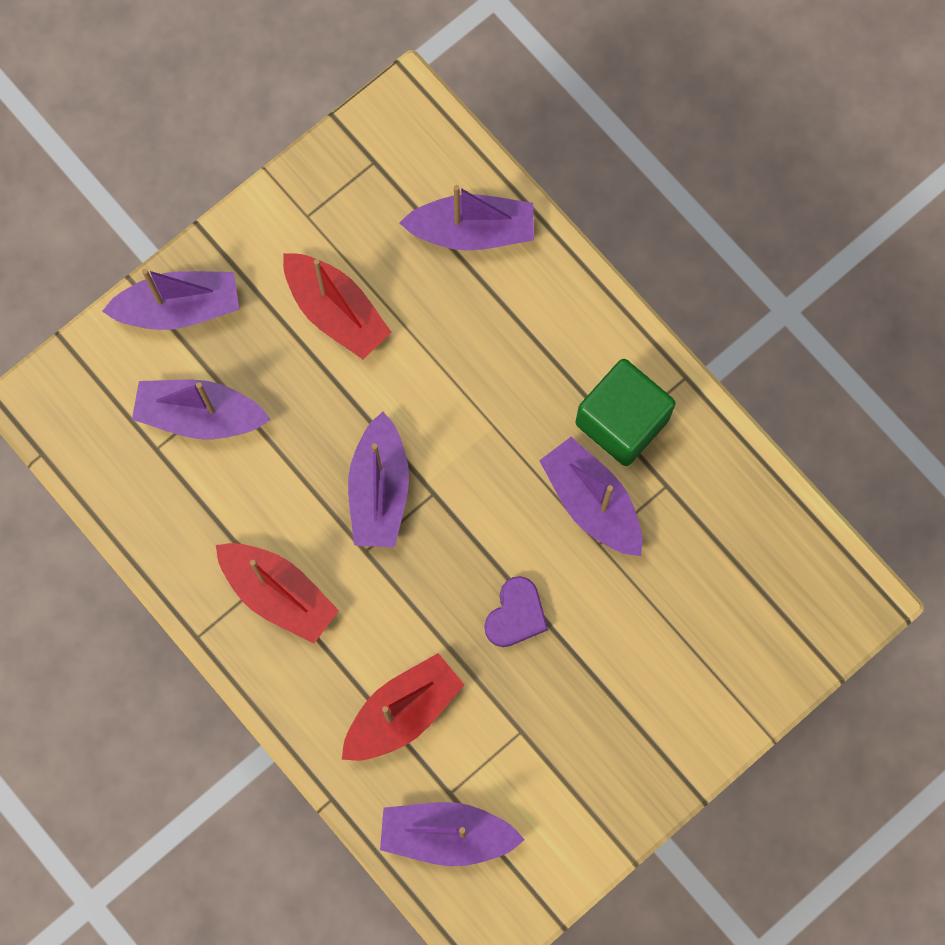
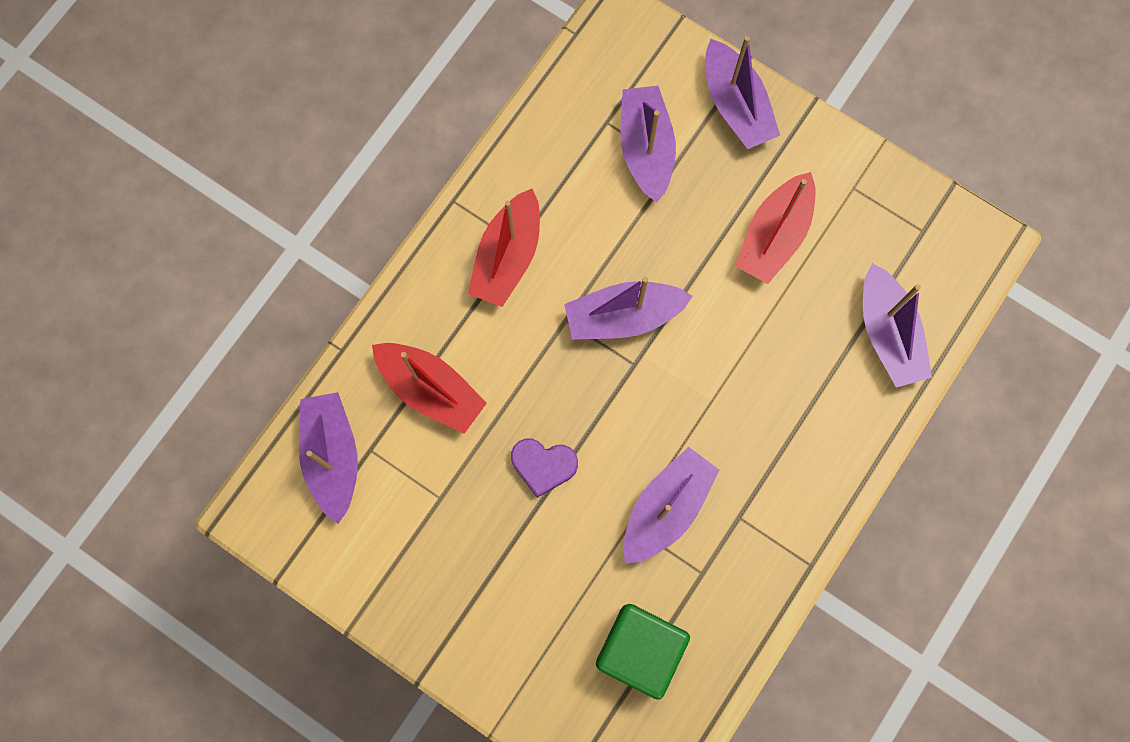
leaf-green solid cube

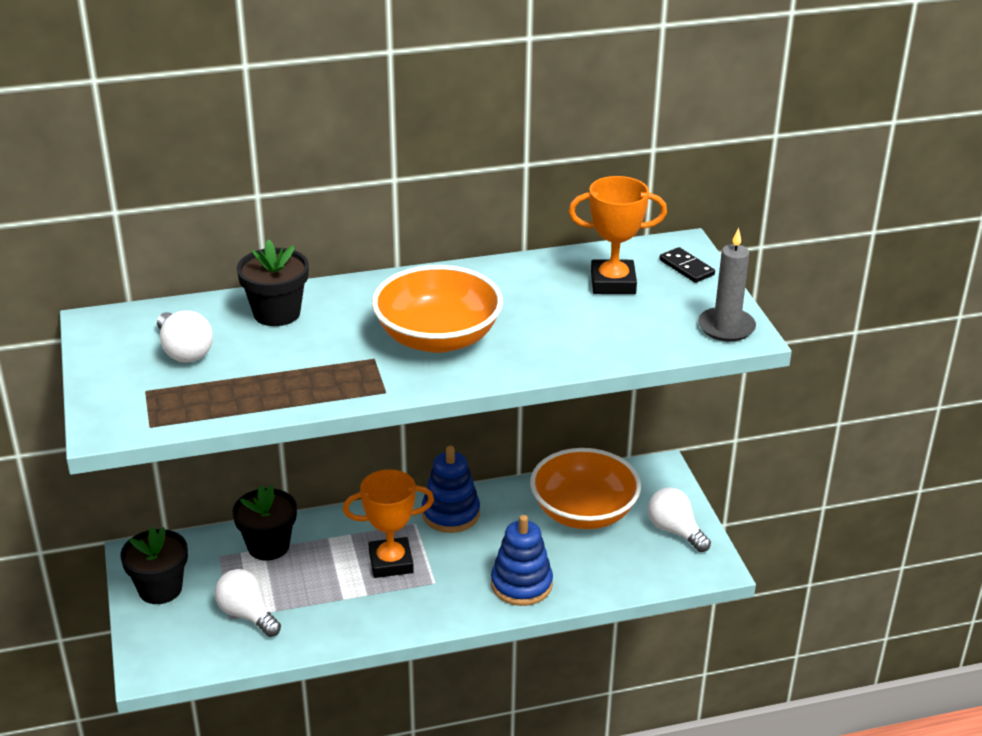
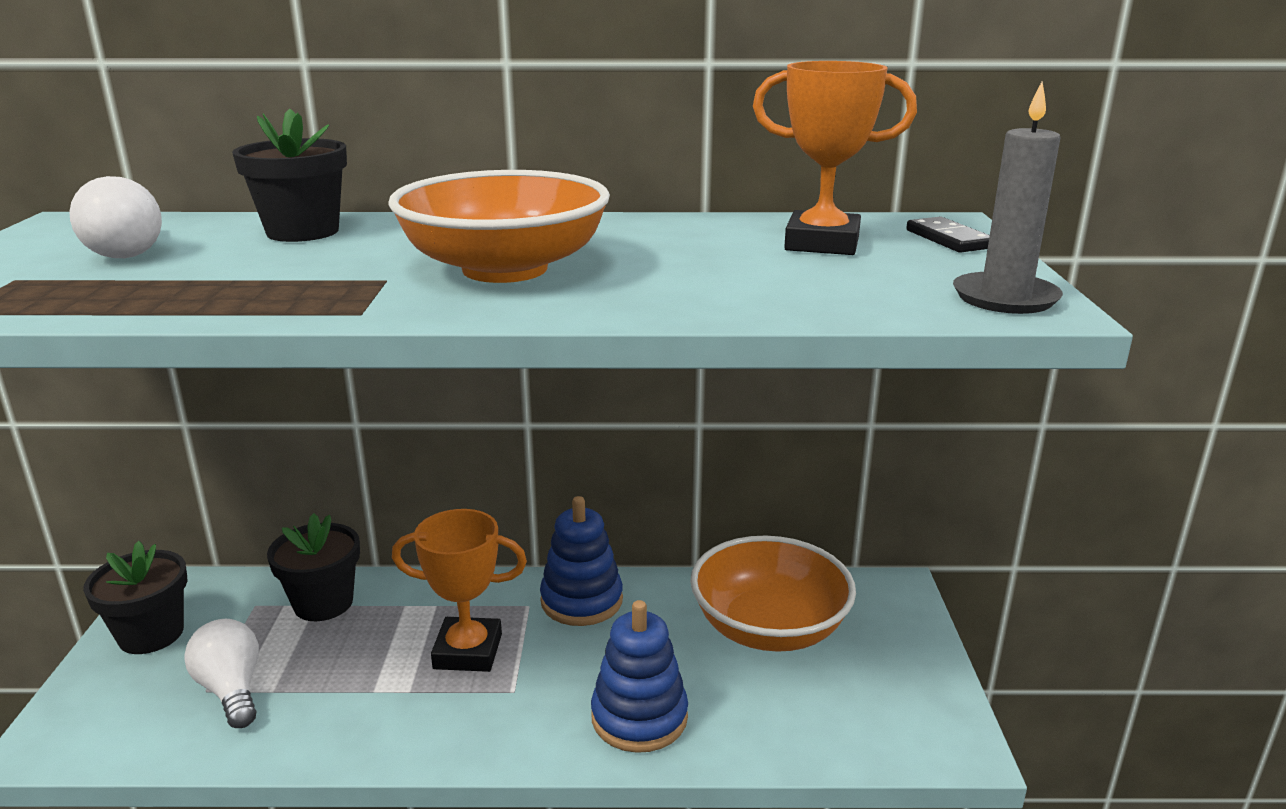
white lightbulb (3rd from left in the first image)

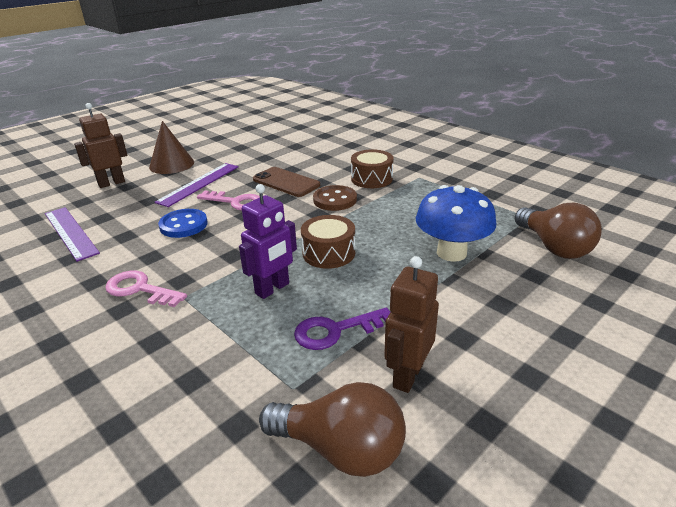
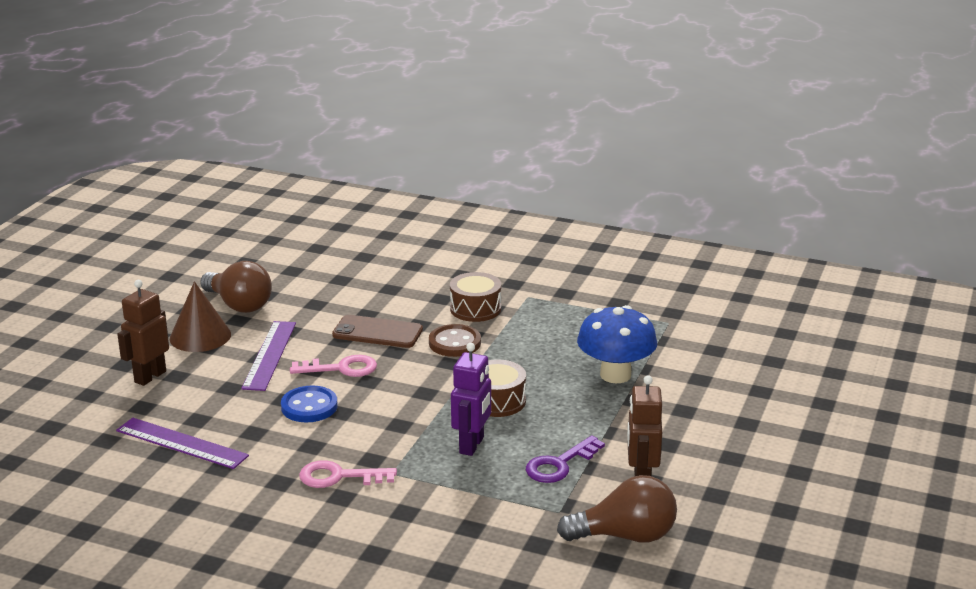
brown lightbulb (1st from left)

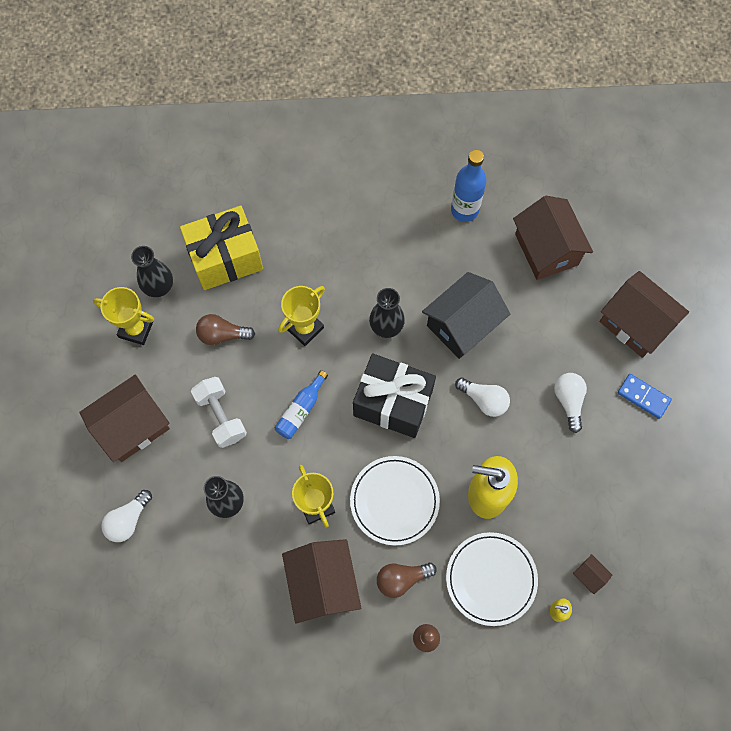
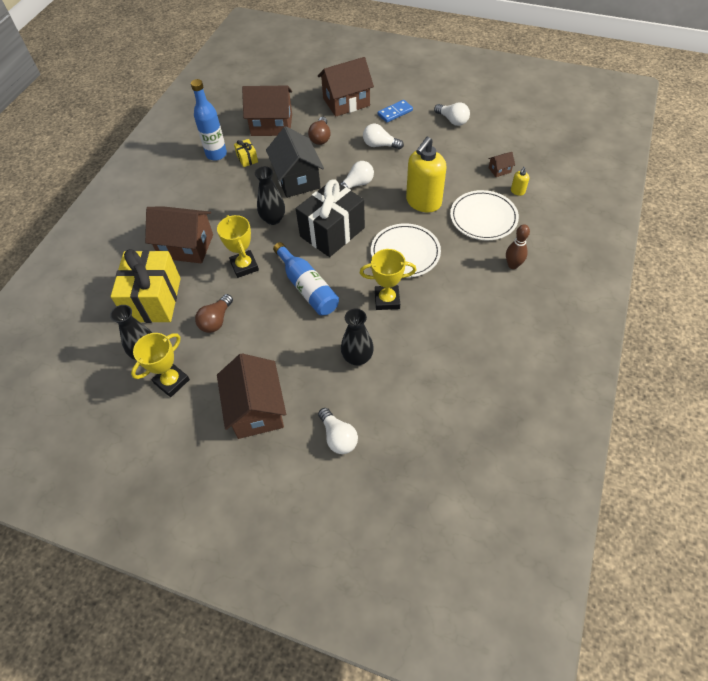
cobalt flask (2nd from left); white dumbbell; brown toy house (1st from left); brown lightbulb (2nd from left); white lightbulb (4th from left); bright yellow gift (2nd from left)

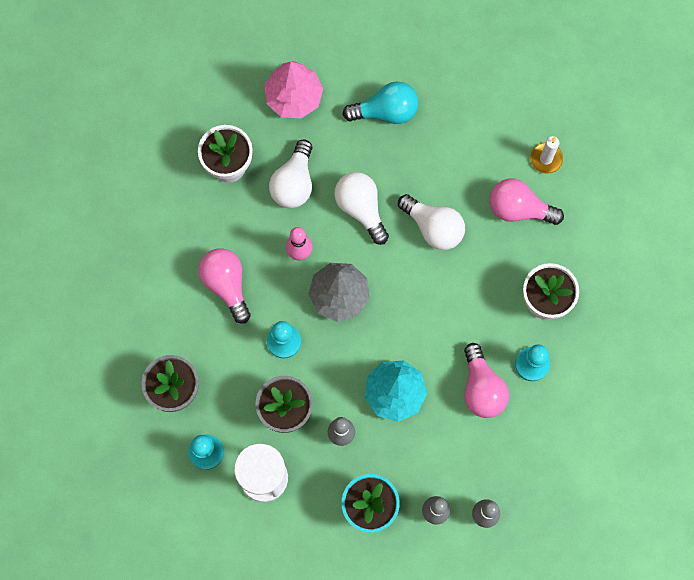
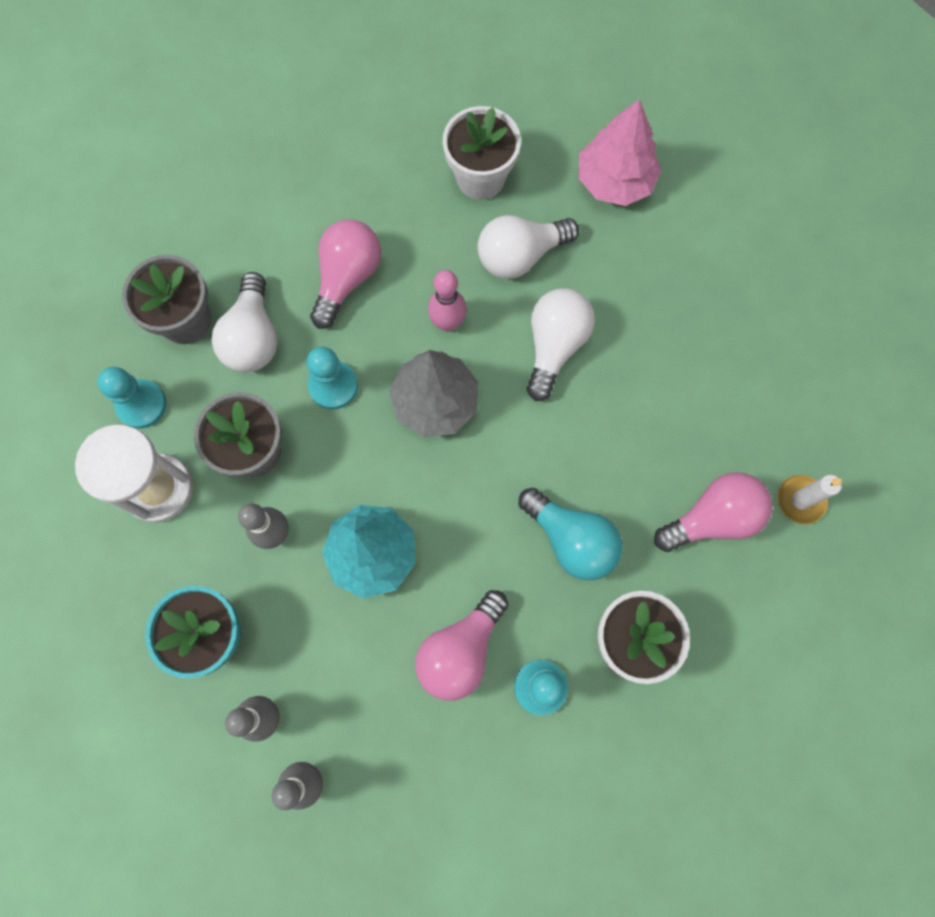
aqua lightbulb; rose-pink lightbulb (3rd from left); white lightbulb (1st from left)

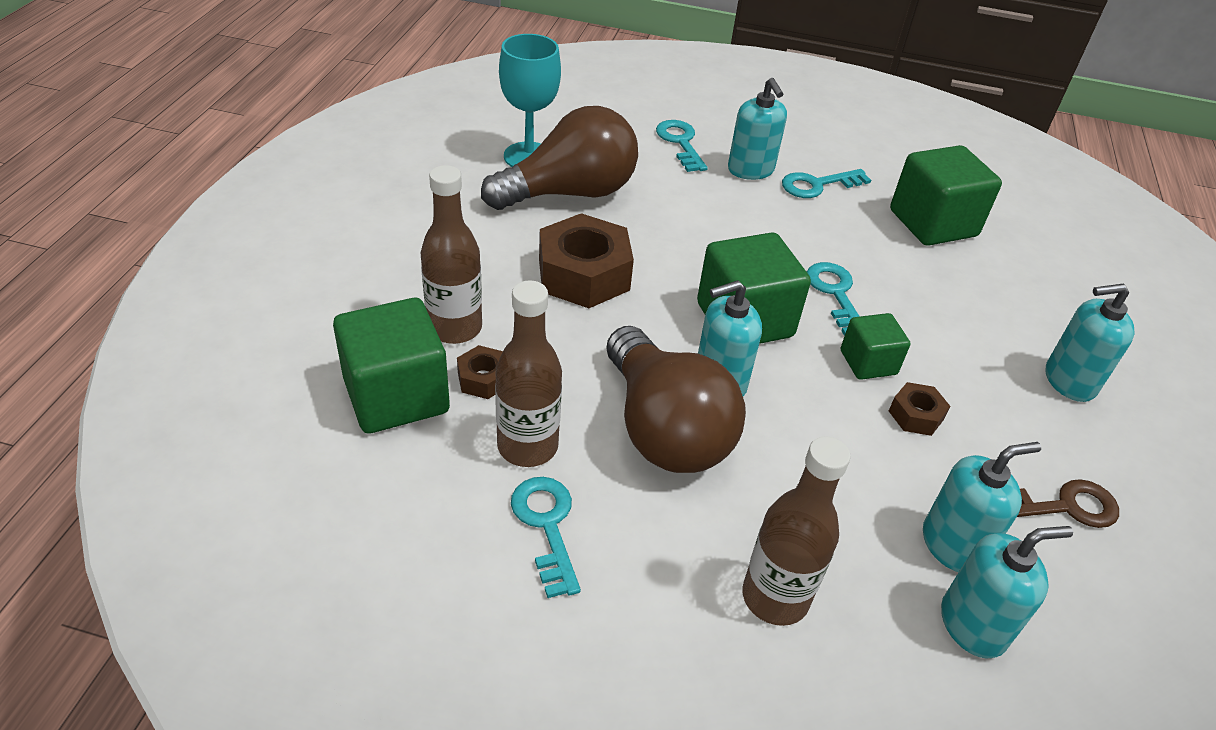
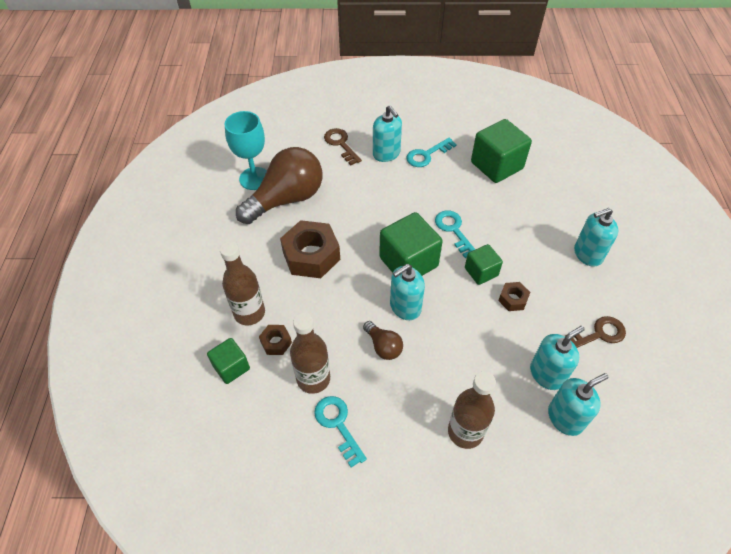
brown latchkey (1st from left); leaf-green solid cube (1st from left); brown lightbulb (2nd from left)

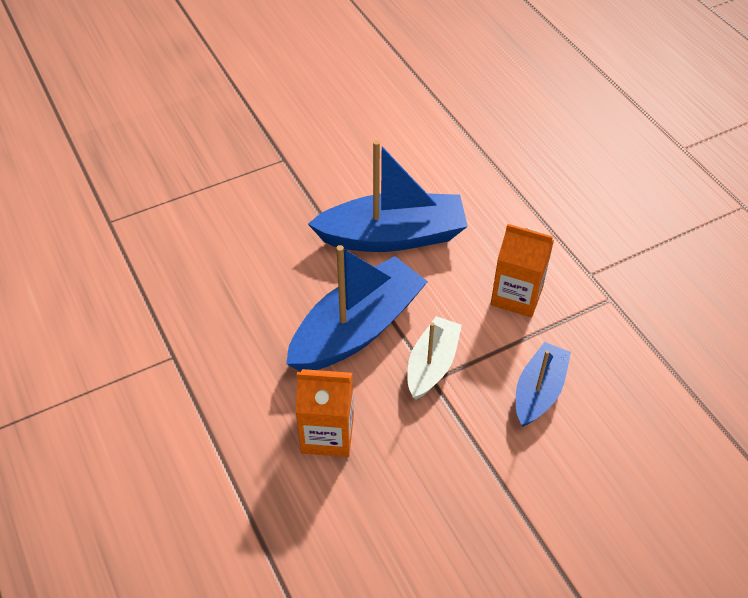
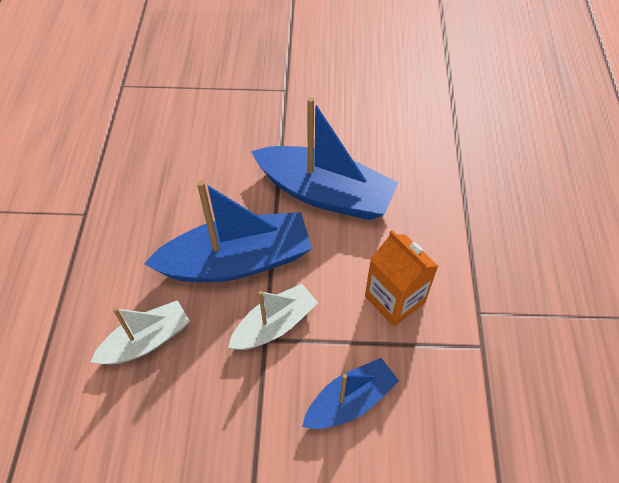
white toy boat (1st from left)

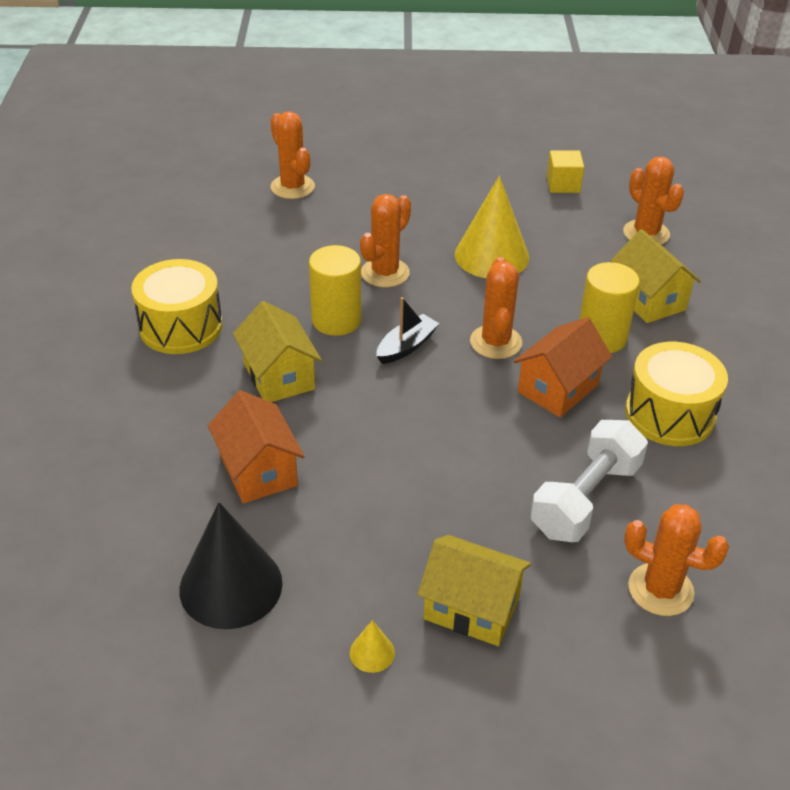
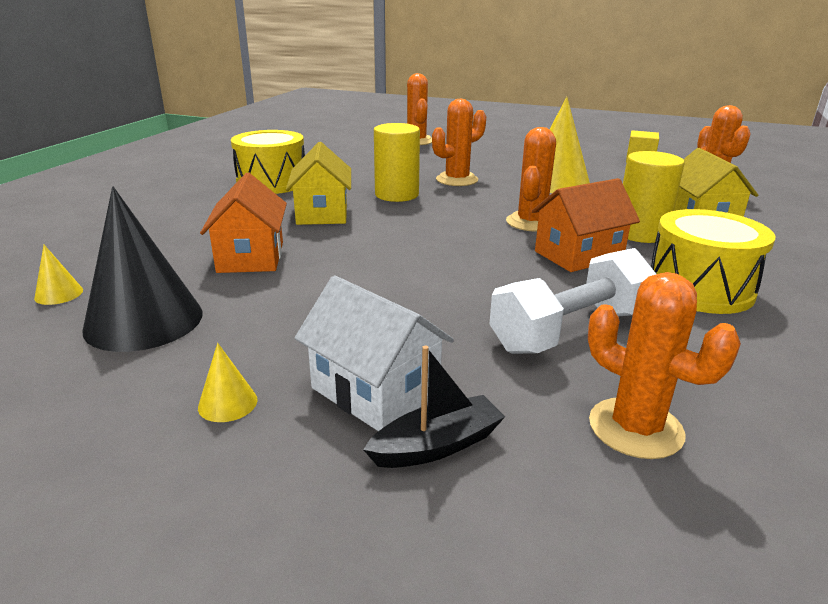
black toy boat; white toy house; bright yellow solid cone (1st from left)

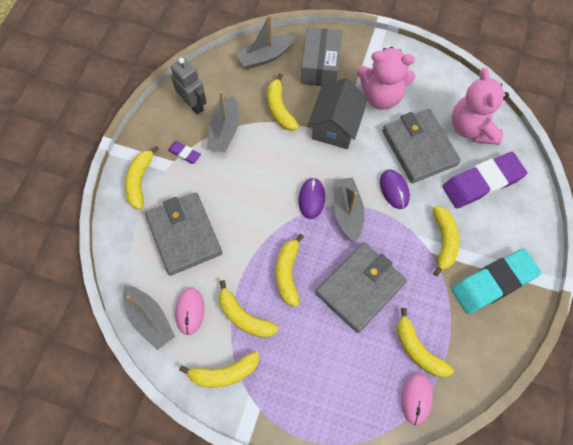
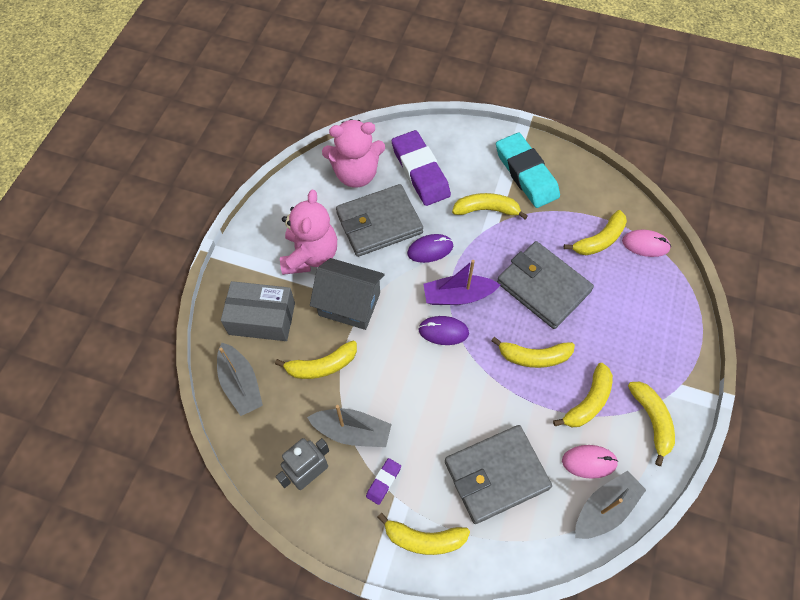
violet toy boat

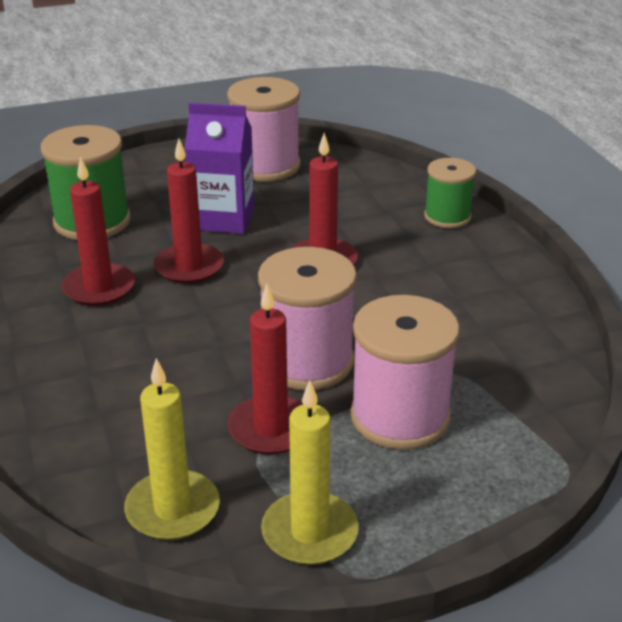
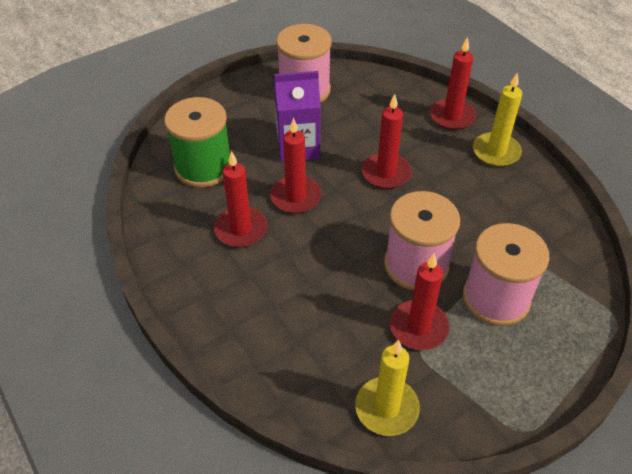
red candle (5th from left); bright yellow candle (2nd from left)

